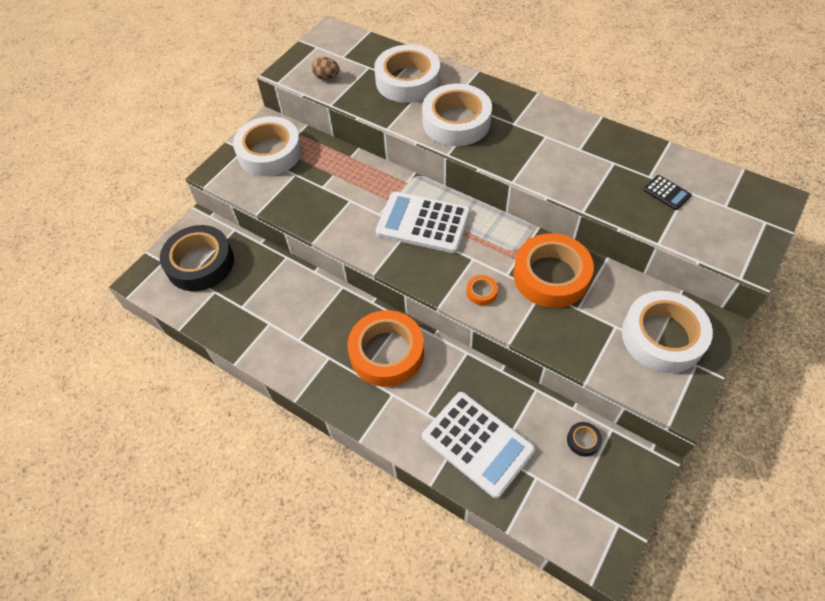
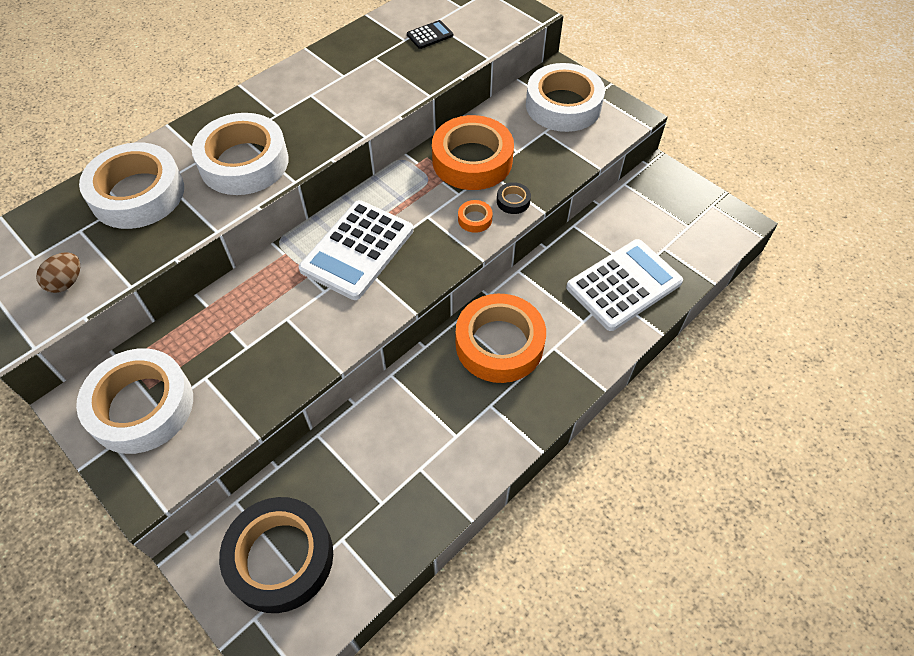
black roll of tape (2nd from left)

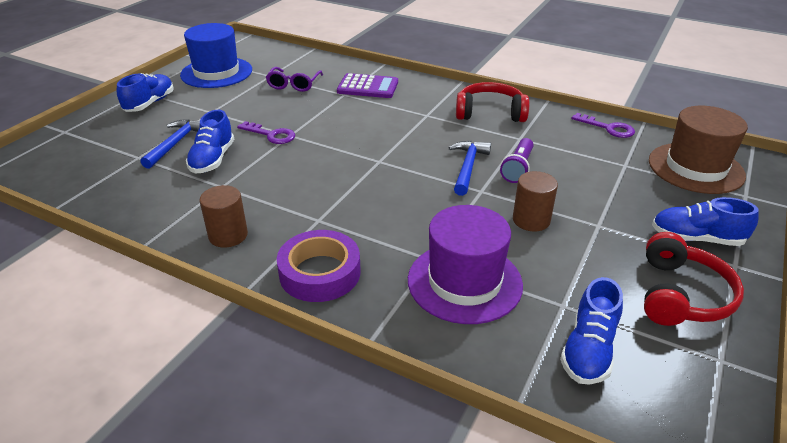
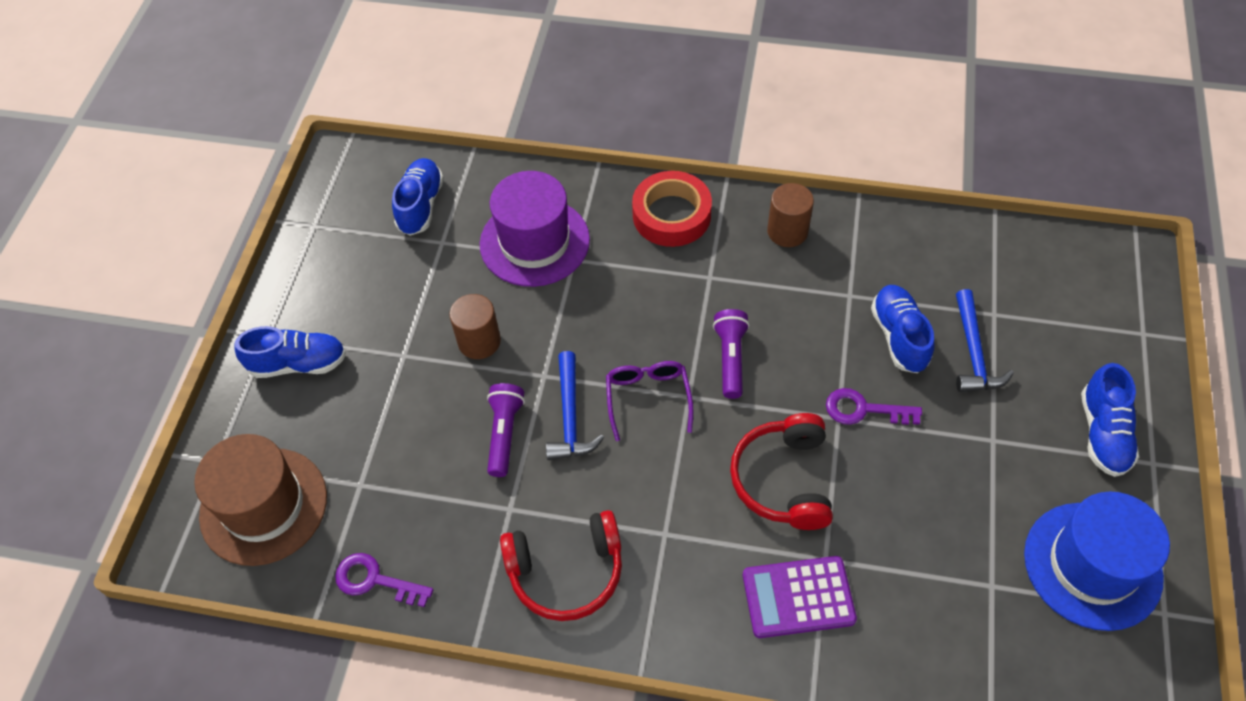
violet eyeglasses; red roll of tape; red over-ear headphones (2nd from left); violet torch (2nd from left)

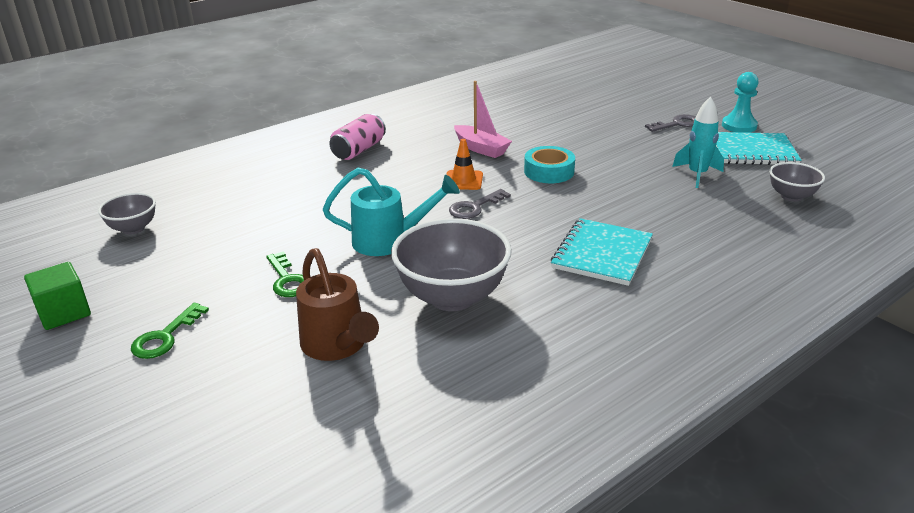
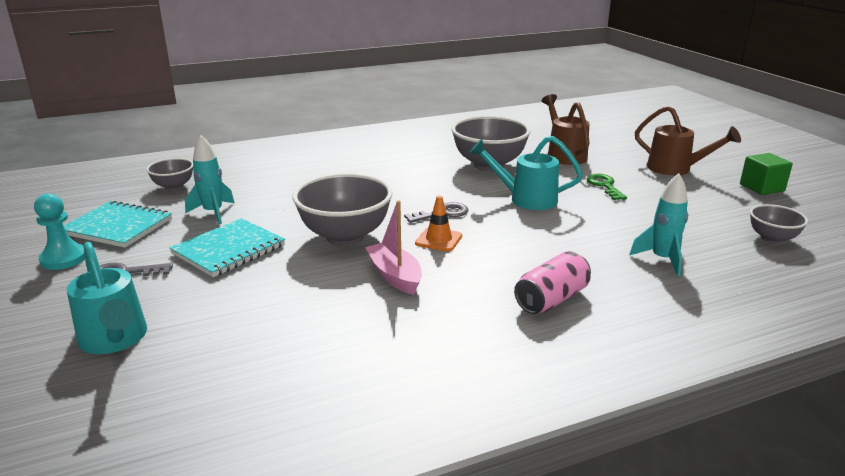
gray bowl (2nd from left); aqua exercise book (2nd from left); brown watering pot (2nd from left); aqua spaceship (2nd from left); aqua watering pot (1st from left)

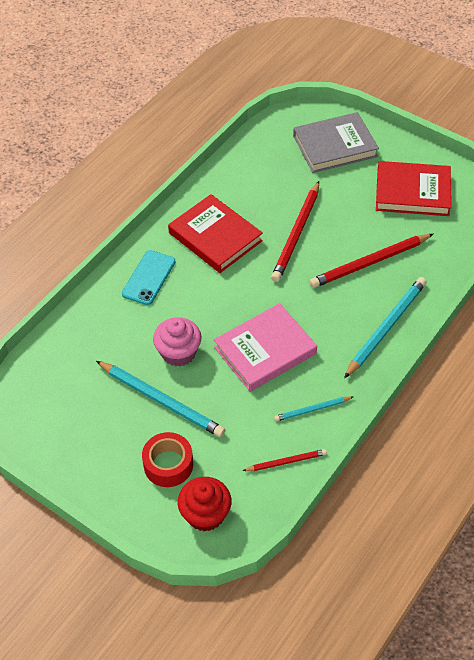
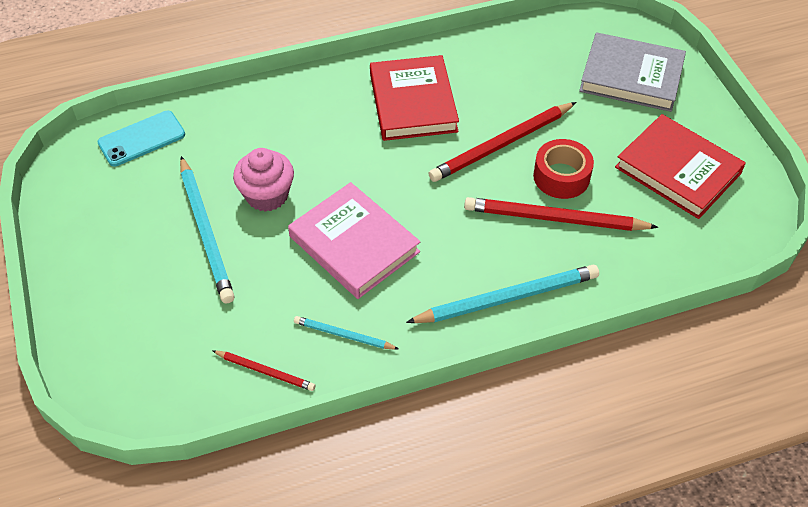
aqua mobile phone; rose-pink hardback; red roll of tape; red cupcake

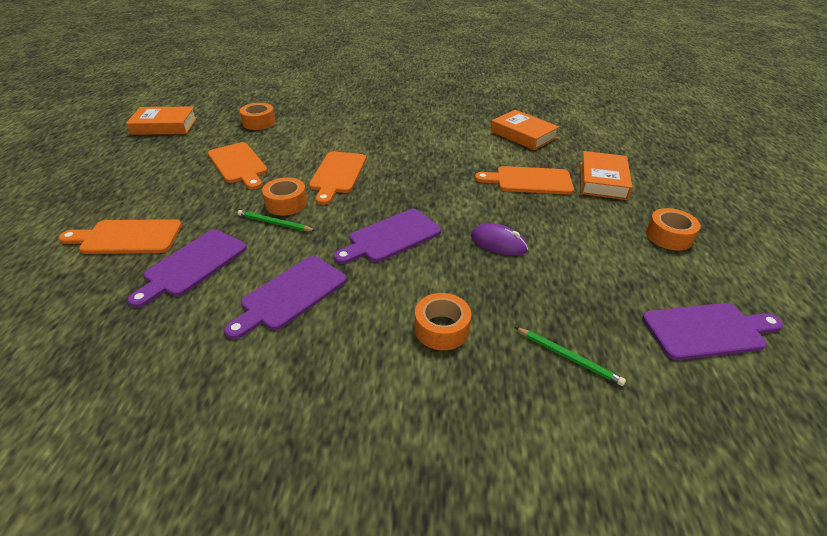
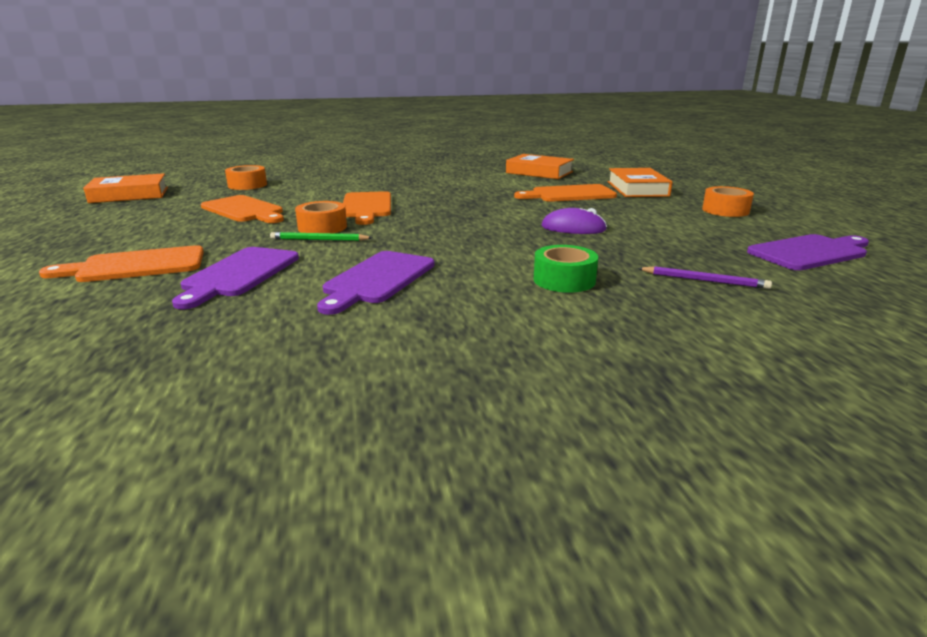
violet cutting board (3rd from left in the first image); leaf-green roll of tape; violet lead pencil

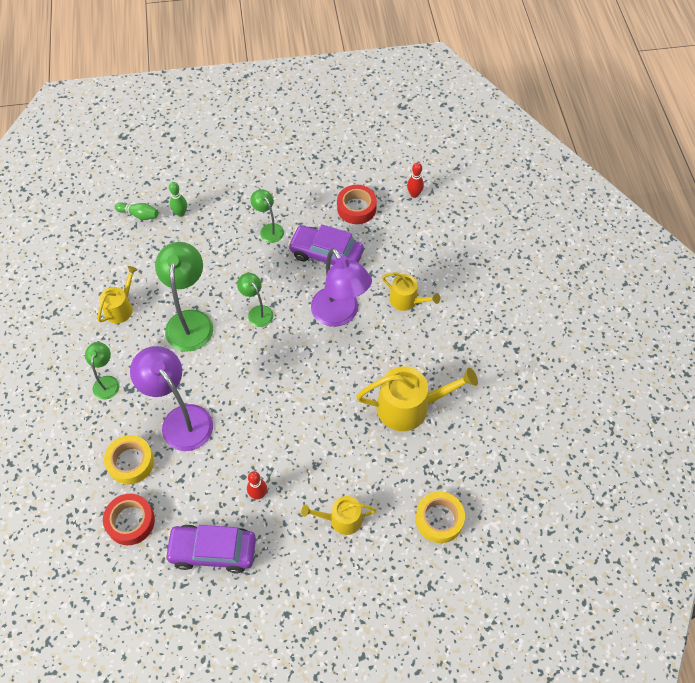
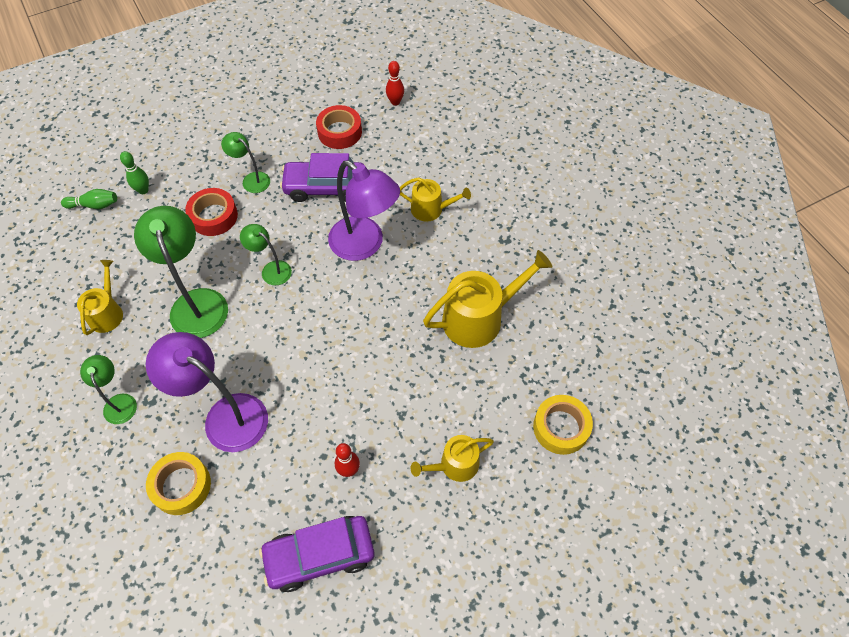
red roll of tape (1st from left)

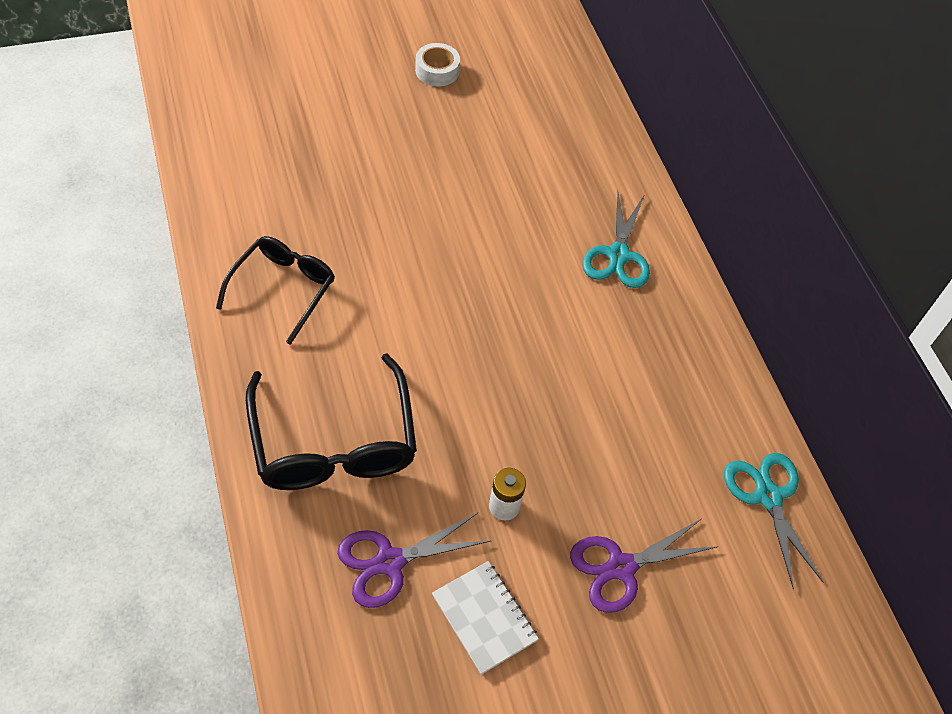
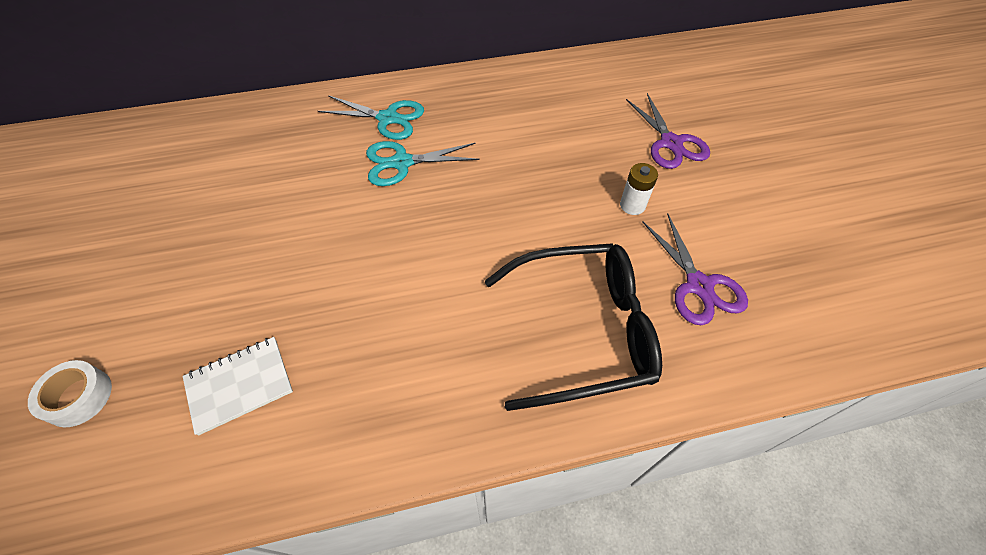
white roll of tape; black eyeglasses (1st from left in the first image); aqua scissors (2nd from left); white exercise book

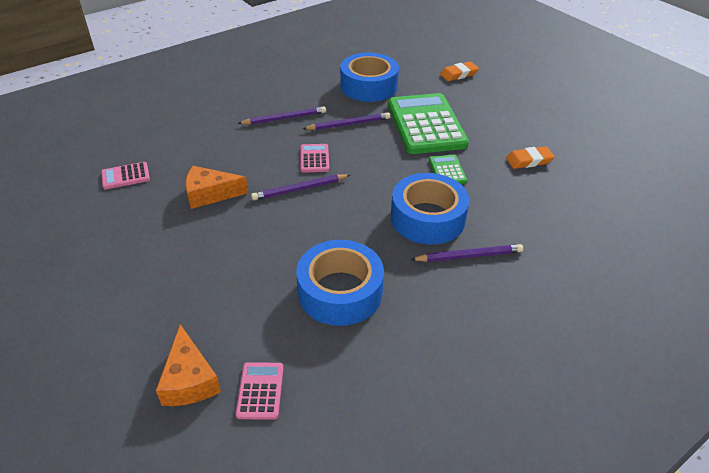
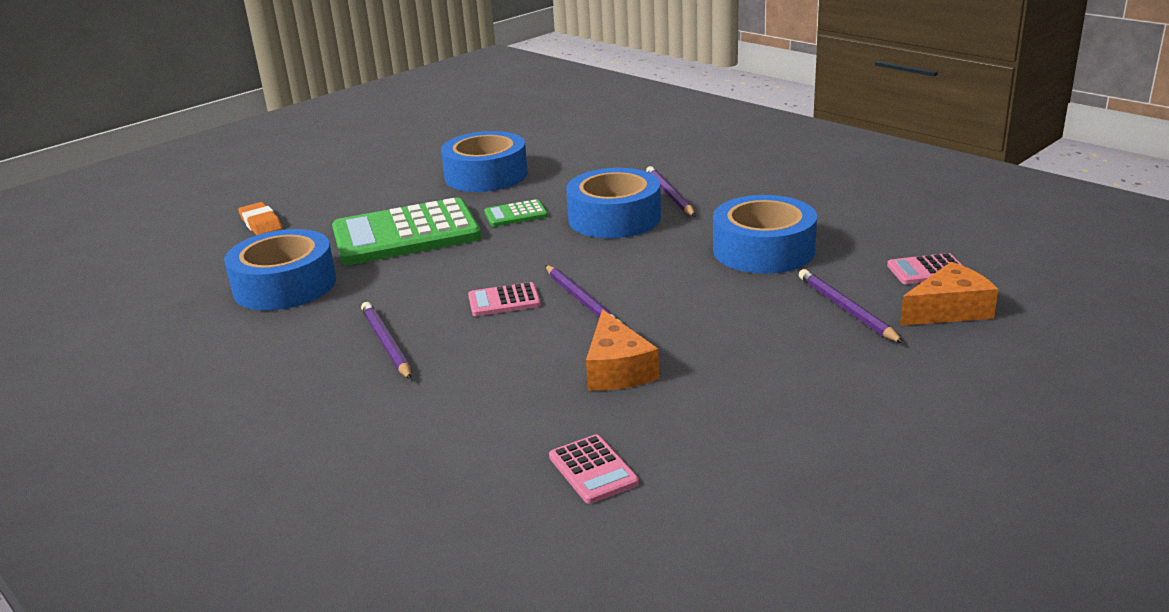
violet lead pencil (4th from left); cobalt roll of tape (2nd from left)

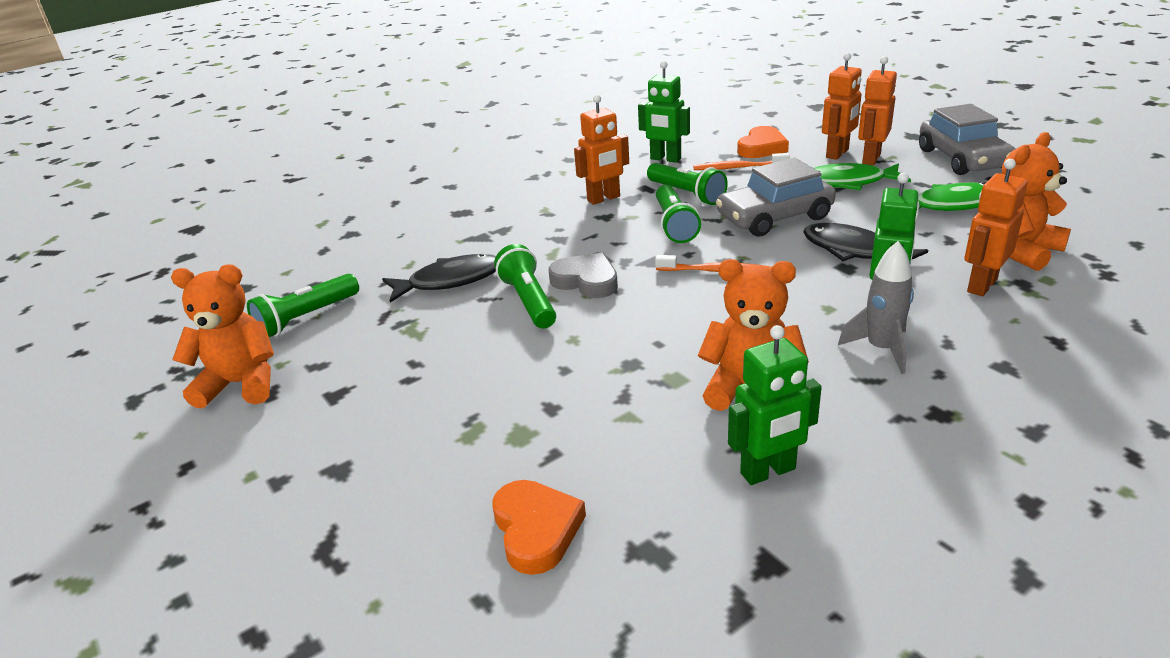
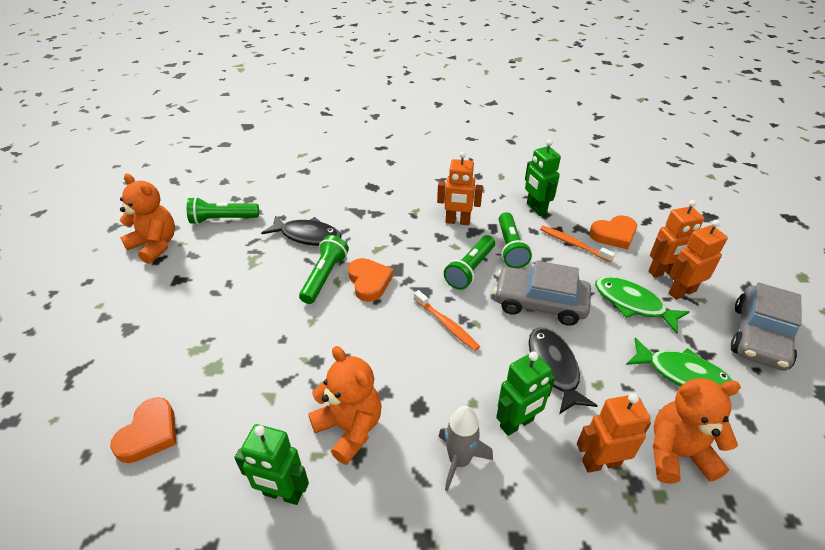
orange-coloured heart (2nd from left)

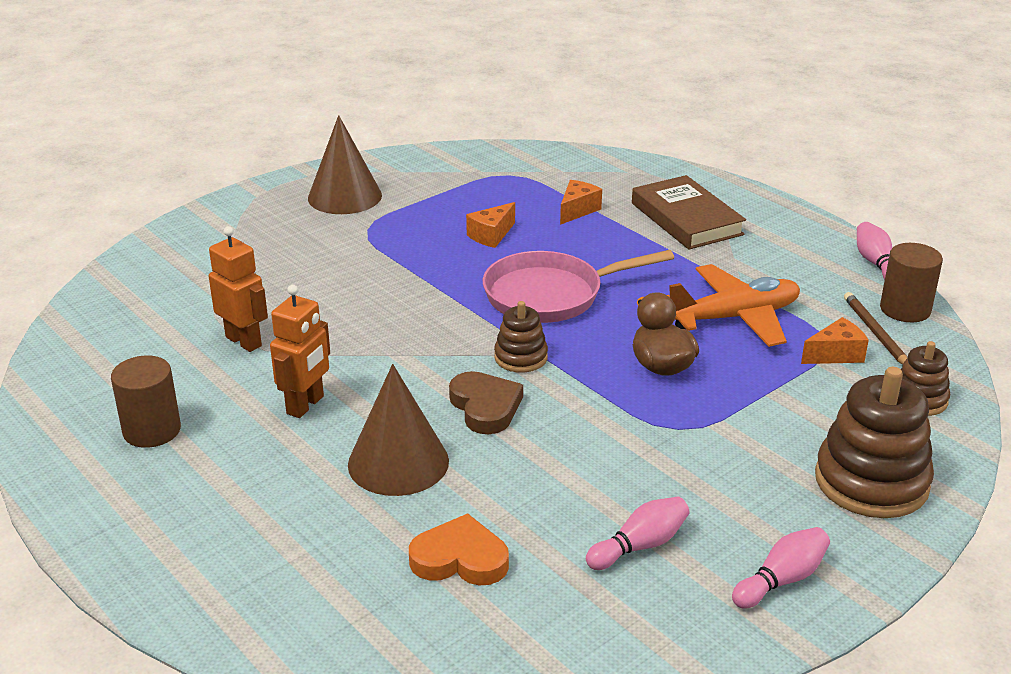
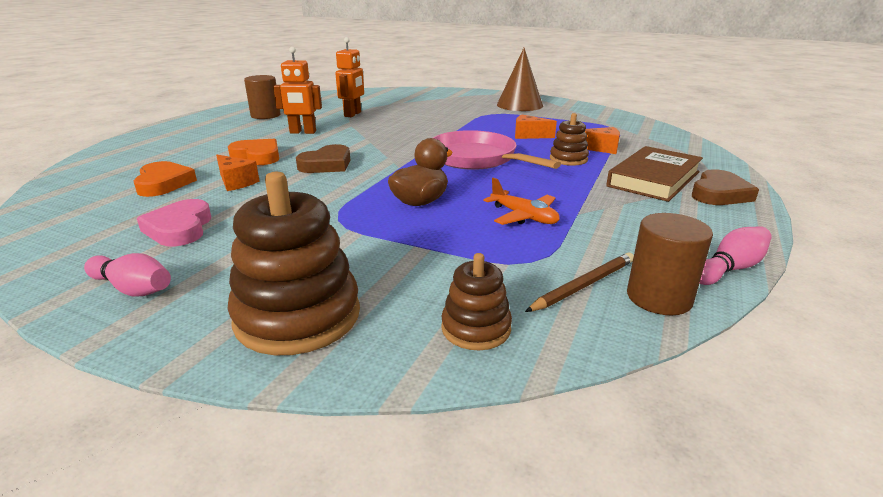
orange-coloured plane; brown stacking rings (3rd from left); orange-coloured cheese wedge (1st from left); orange-coloured heart (2nd from left); rose-pink heart; brown heart (2nd from left)

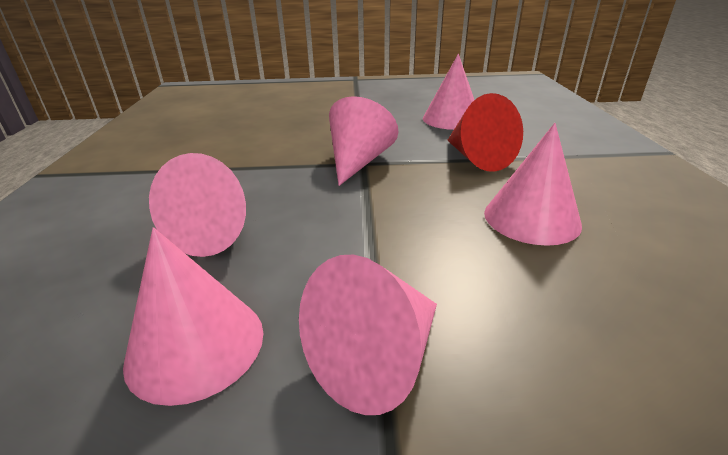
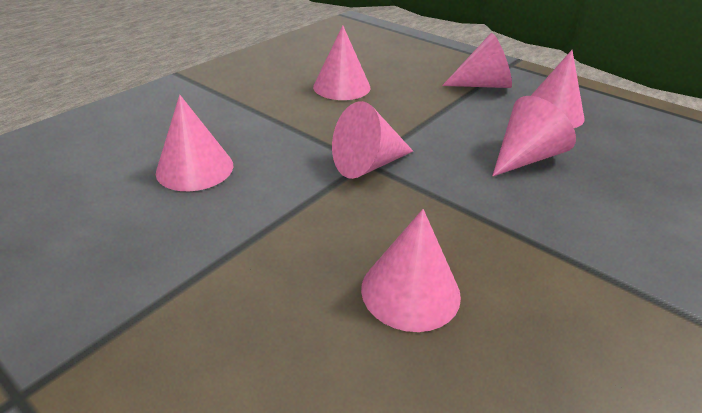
red solid cone; rose-pink solid cone (4th from left)

